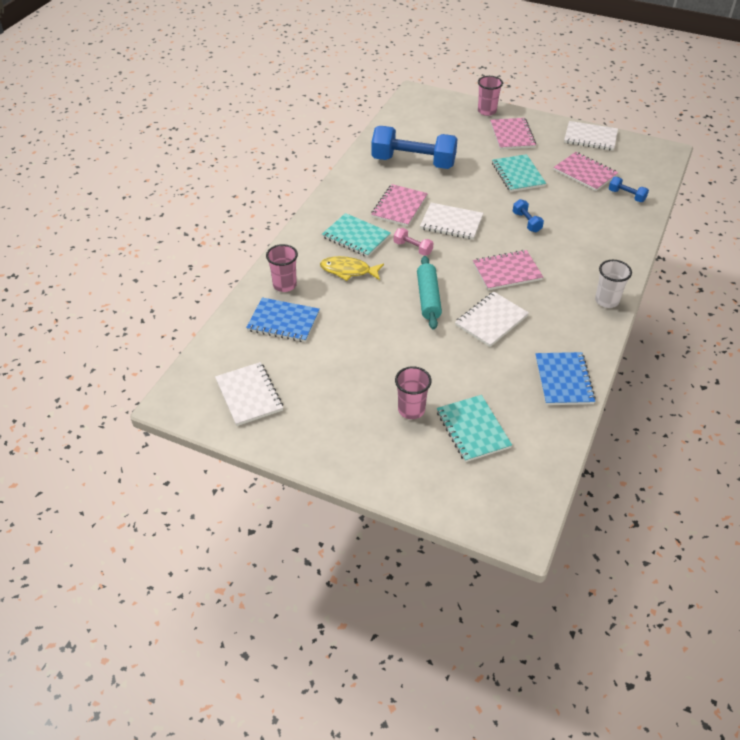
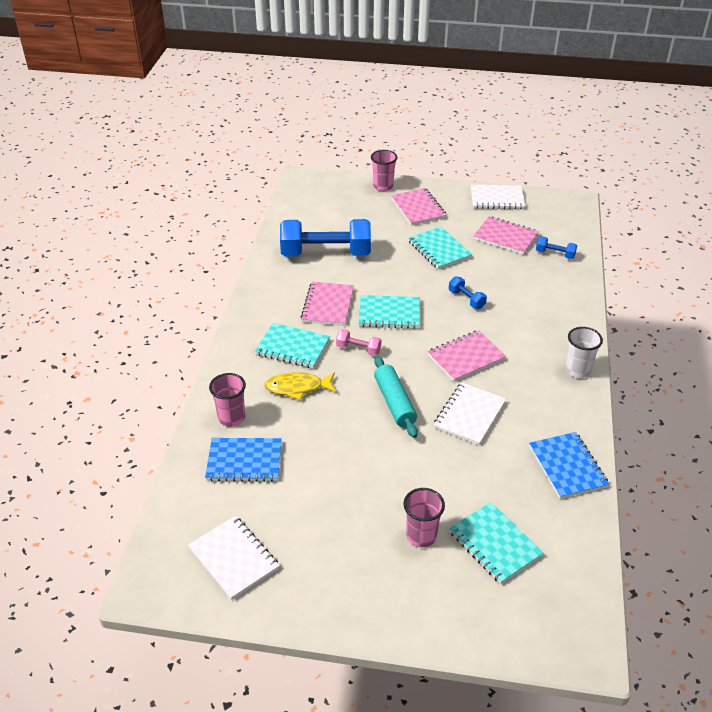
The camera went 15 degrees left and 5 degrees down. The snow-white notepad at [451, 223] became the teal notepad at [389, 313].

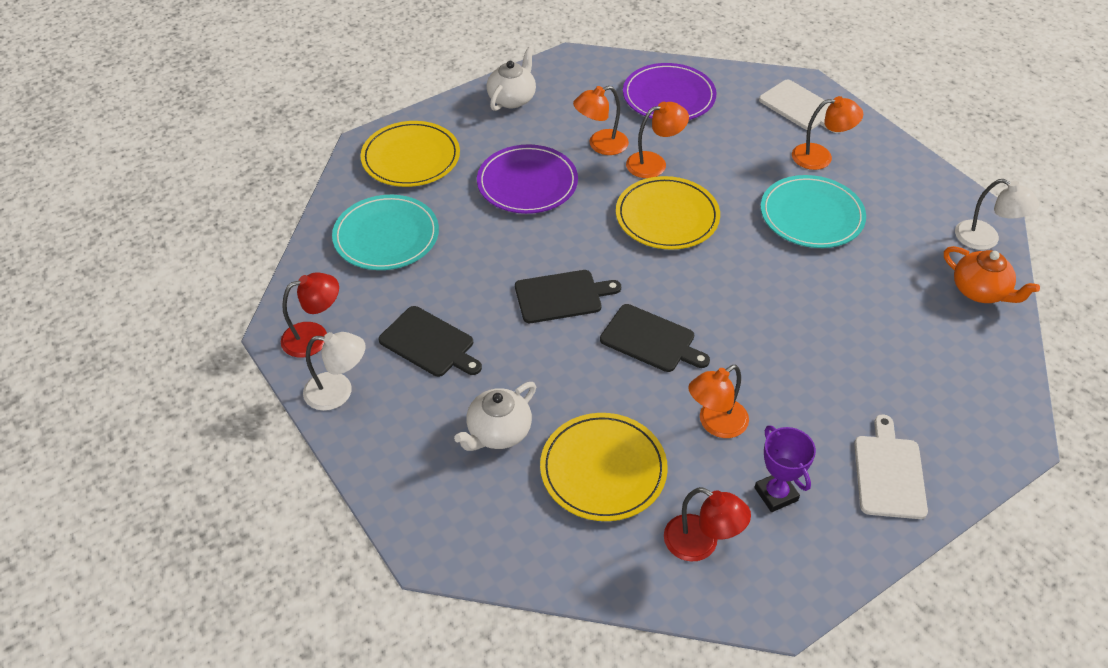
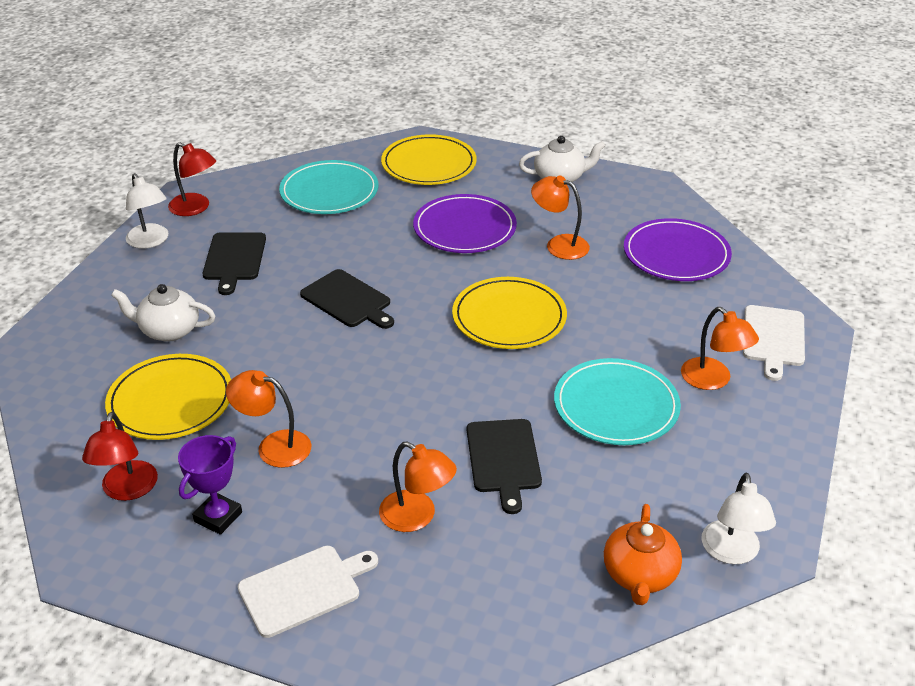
The camera went 55 degrees right and 10 degrees down. The jet-black chopping board moved from [651, 340] to [504, 459]. The orange lamp moved from [654, 163] to [417, 517].

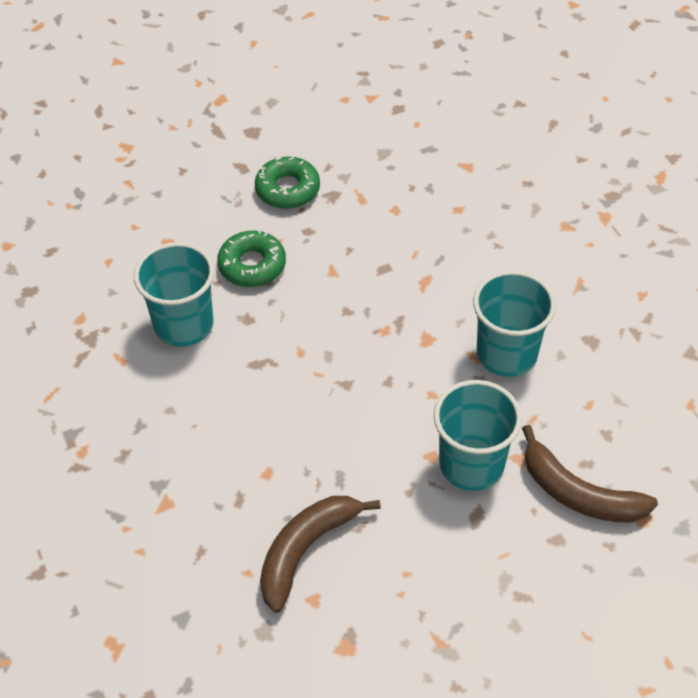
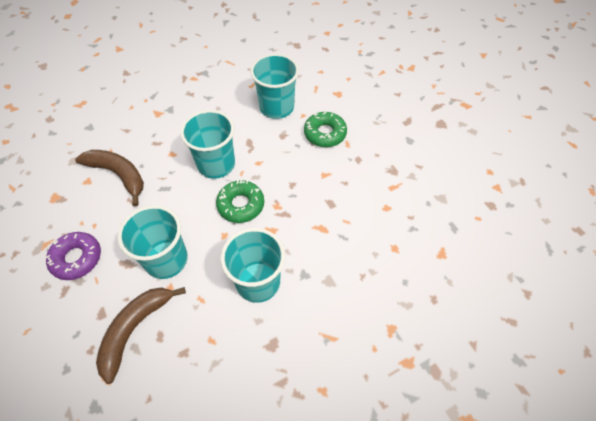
The camera went 85 degrees right and 5 degrees up. The emerald glazed donut moved from [287, 189] to [241, 205]. The royal purple glazed donut at [77, 258] appeared. The teal tumbler at [216, 164] appeared.

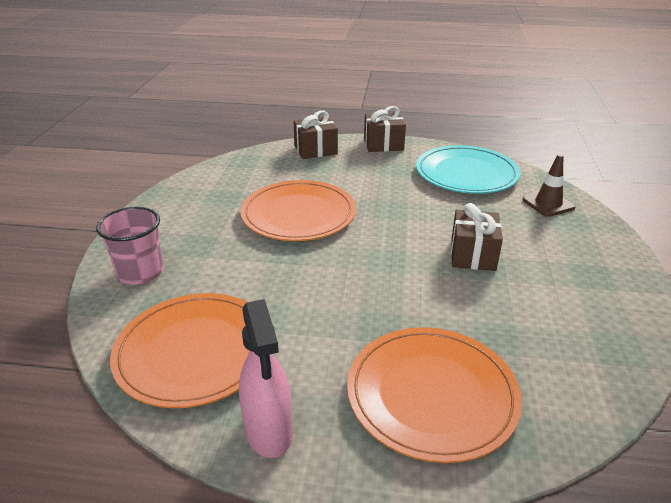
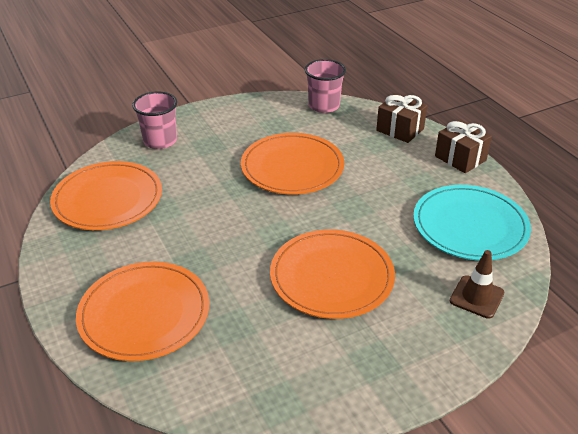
The camera went 55 degrees right and 5 degrees up. The pink sprayer at [269, 431] disappeared. The brown gift at [473, 255] was replaced by the orange flat dish at [332, 277]. The pink tumbler at [324, 106] appeared.

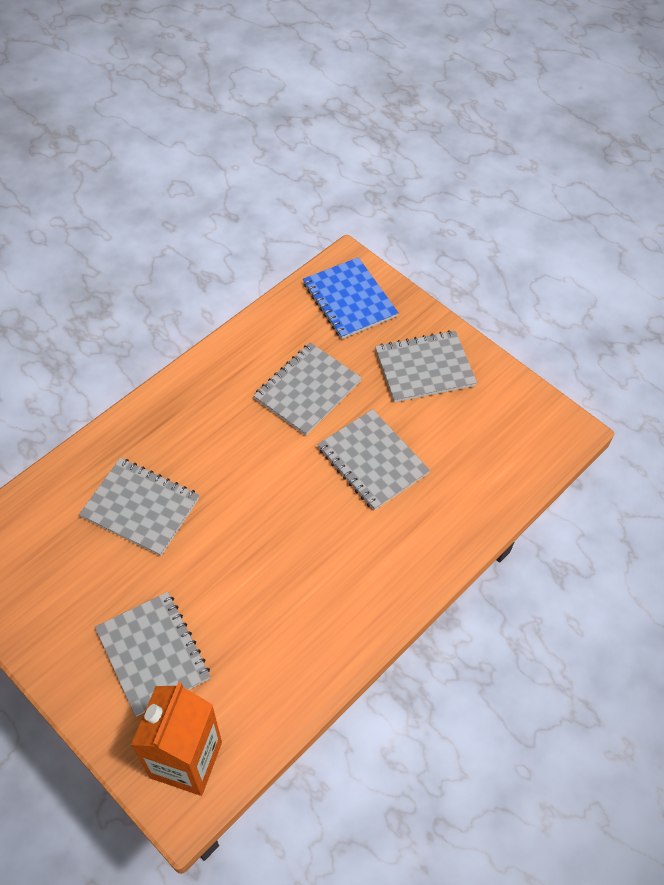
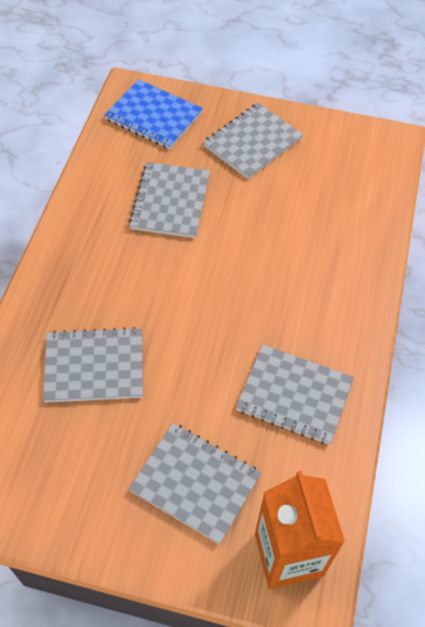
The camera went 30 degrees left and 0 degrees up. The gray notepad moved from [372, 461] to [294, 395].

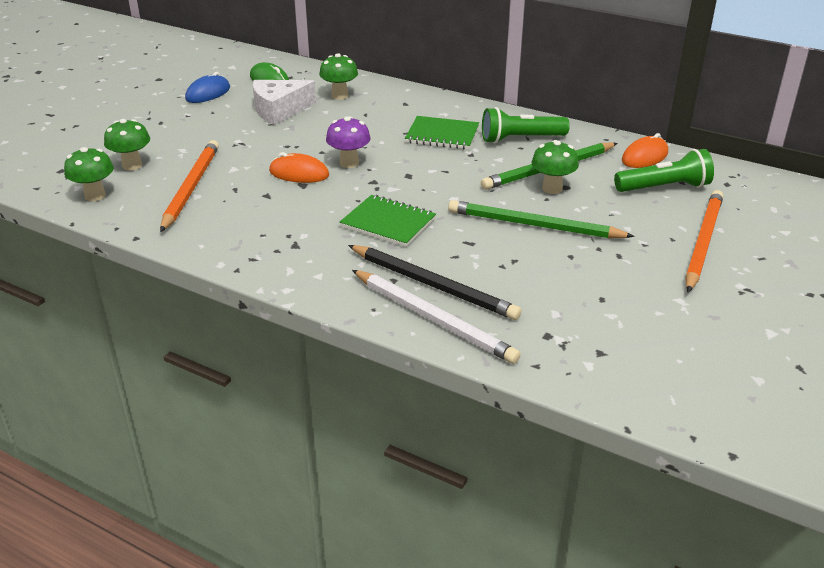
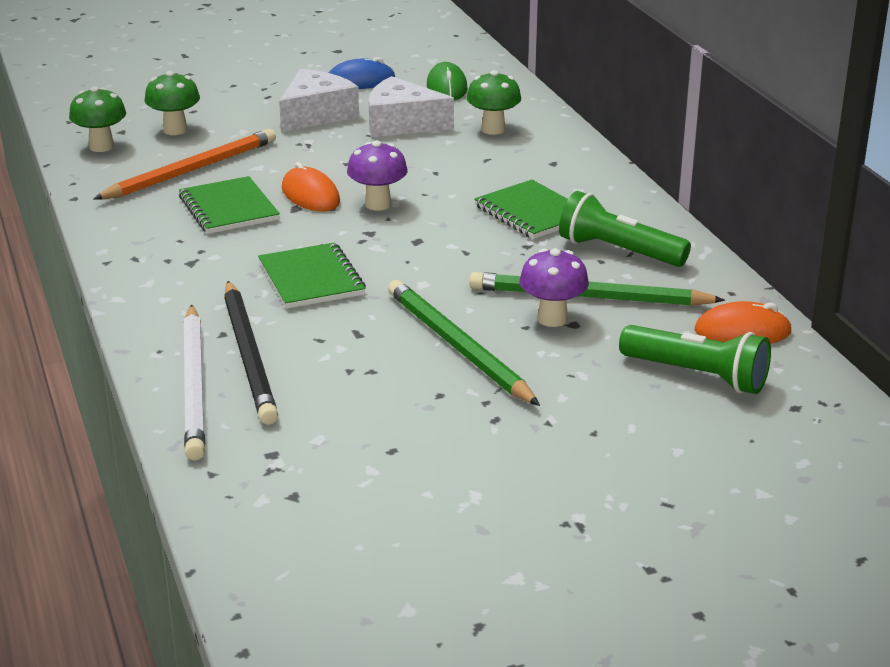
The camera went 40 degrees right and 5 degrees down. The emerald toadstool at [552, 188] became the royal purple toadstool at [552, 319]. The orange pencil at [702, 242] disappeared. The emerald notepad at [228, 208] appeared. The snow-white piece of cheese at [316, 114] appeared.

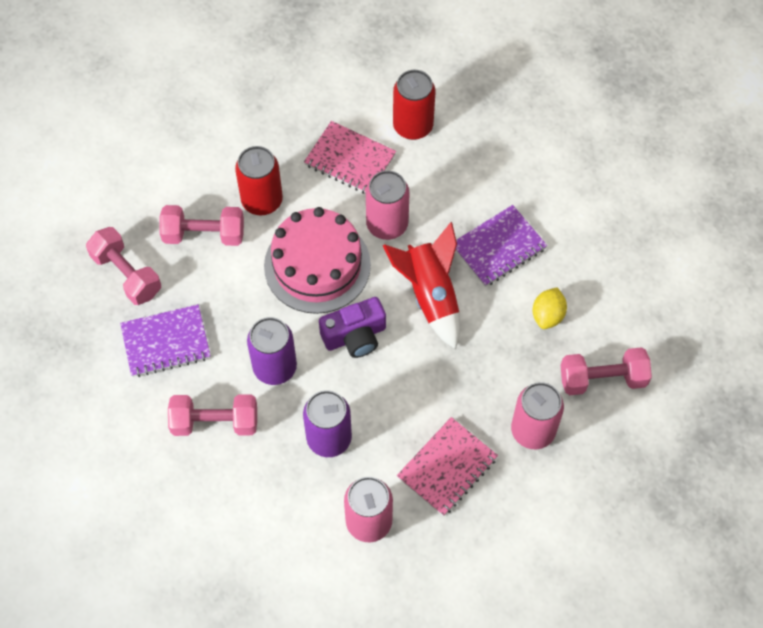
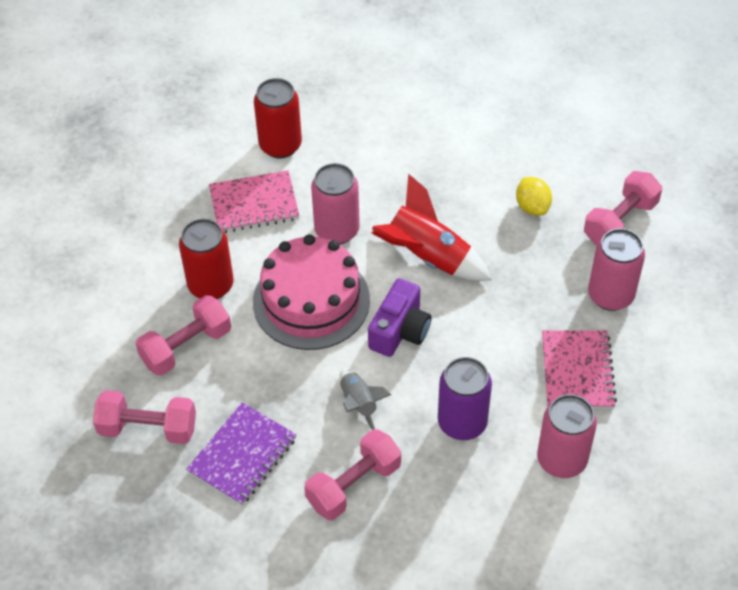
The camera went 40 degrees left and 10 degrees down. The royal purple soda can at [275, 367] was replaced by the gray rocket at [359, 403]. The royal purple notepad at [498, 247] disappeared.

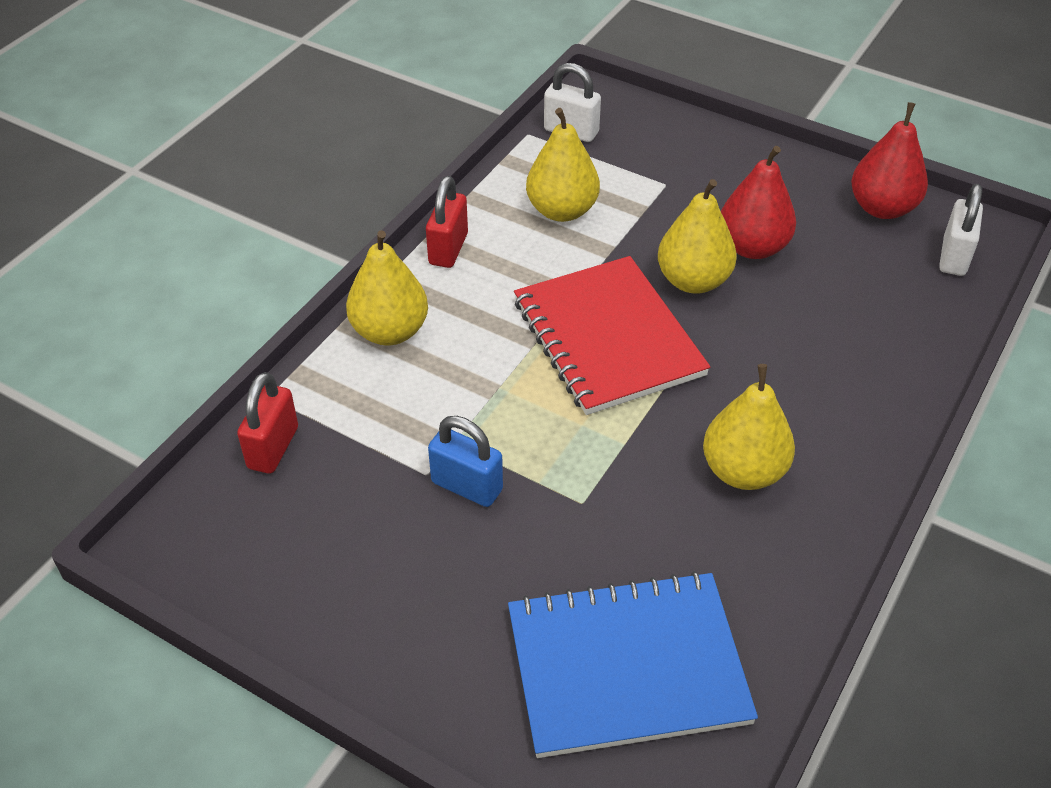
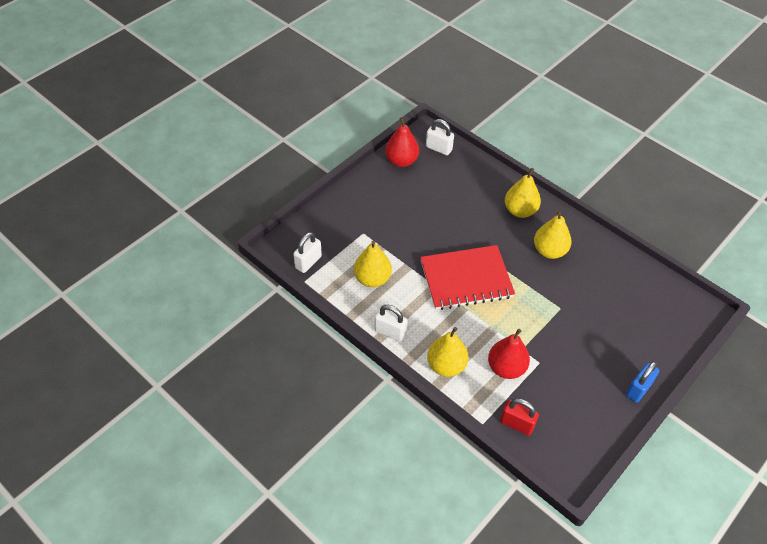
The camera went 80 degrees left and 5 degrees up. The scarlet small lock at [448, 249] became the snow-white small lock at [390, 332]. The blue small lock moved from [467, 486] to [638, 389]. The blue notepad at [627, 666] disappeared. The bright yellow toy pear moved from [693, 281] to [520, 211]. The scarlet toy pear moved from [752, 247] to [506, 368].

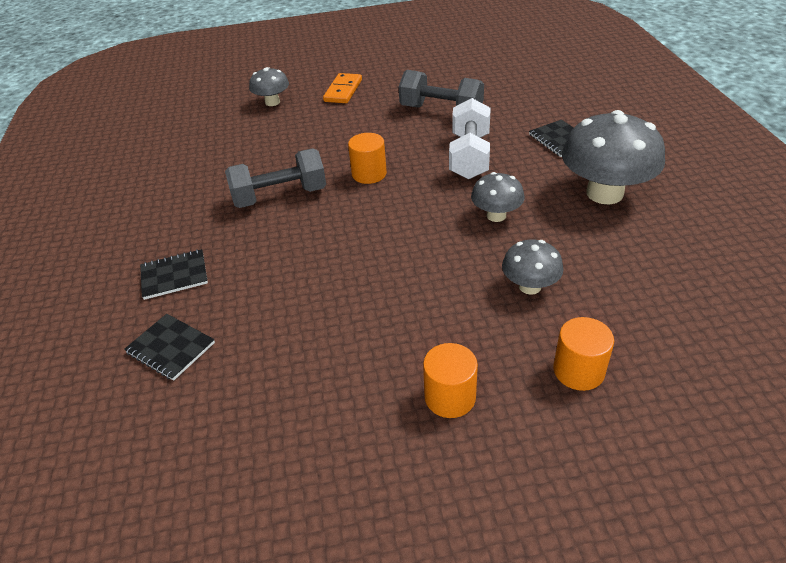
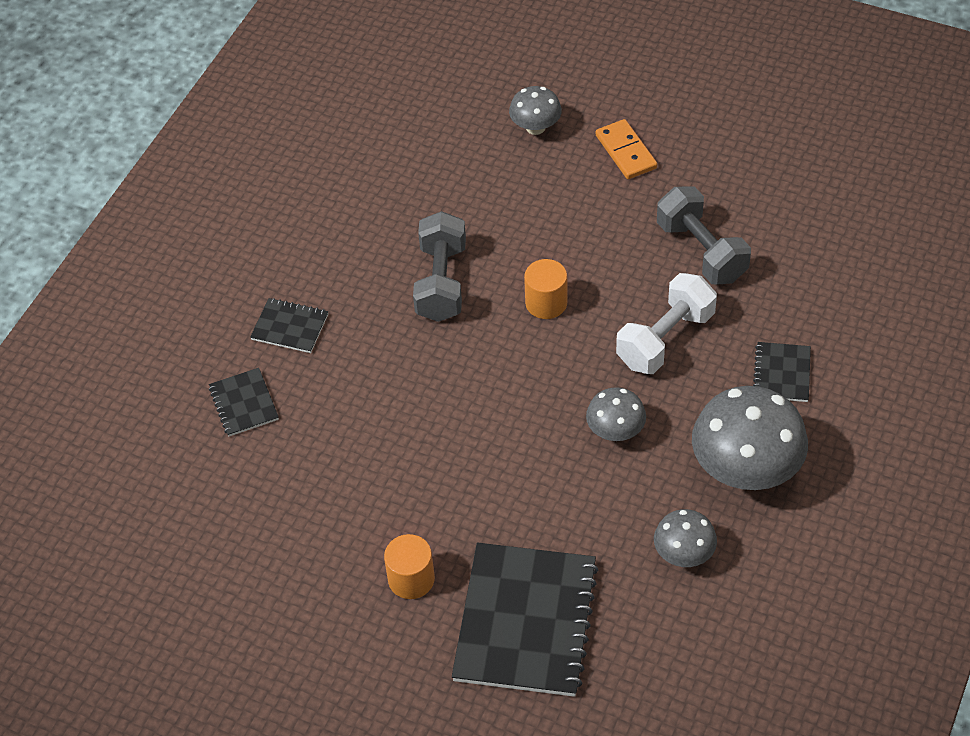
The camera went 35 degrees right and 10 degrees up. The gray free weight at [280, 196] turned 75 degrees clockwise. The orange domino piece at [343, 91] turned 75 degrees counterclockwise. The gray toadstool moved from [530, 286] to [683, 554]. The orange cylinder at [578, 371] was replaced by the jet-black notepad at [525, 621].

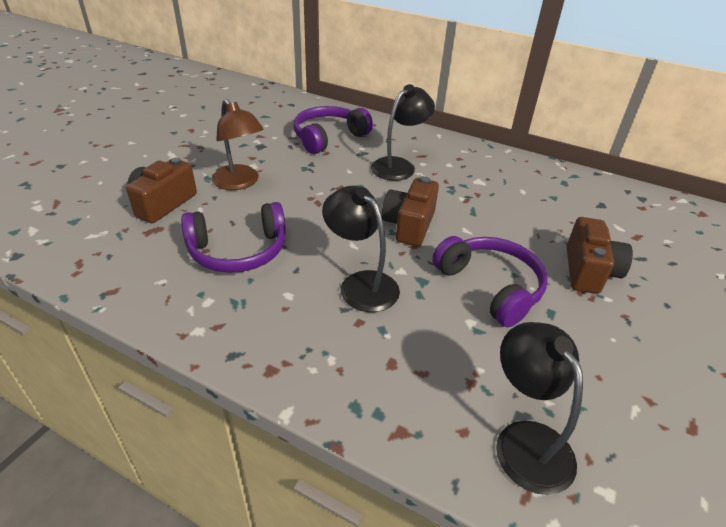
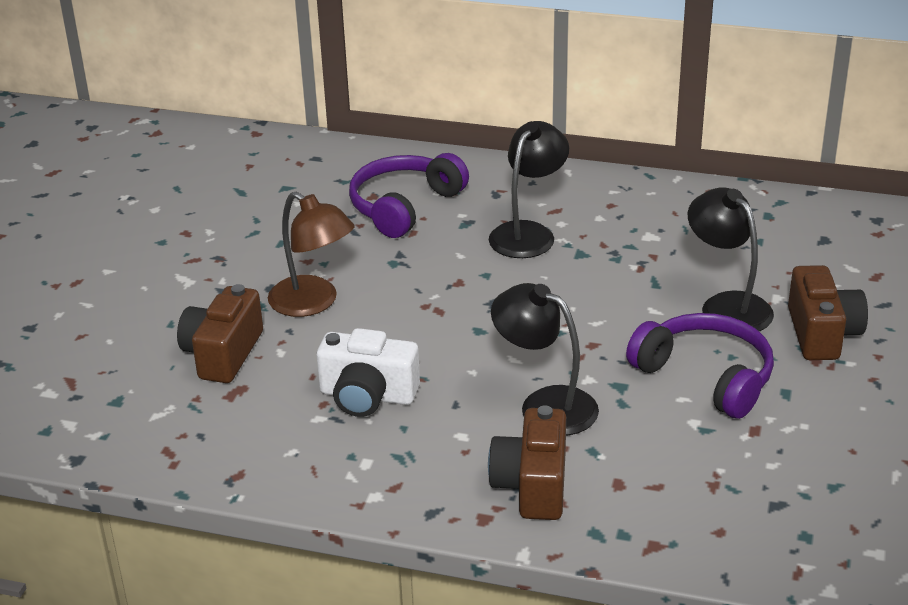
The camera went 10 degrees left and 5 degrees down. The royal purple over-ear headphones at [238, 251] was replaced by the snow-white camera at [367, 396]. The brown camera moved from [409, 225] to [532, 485]. The jet-black lamp moved from [525, 440] to [727, 305].

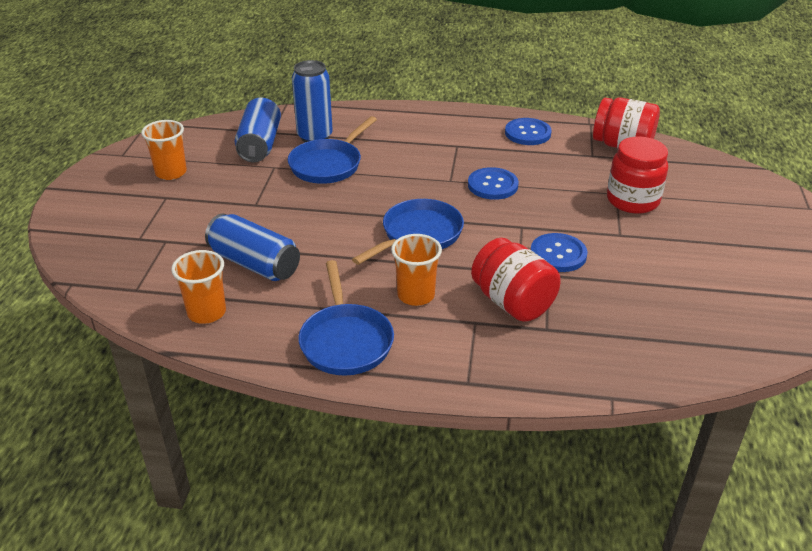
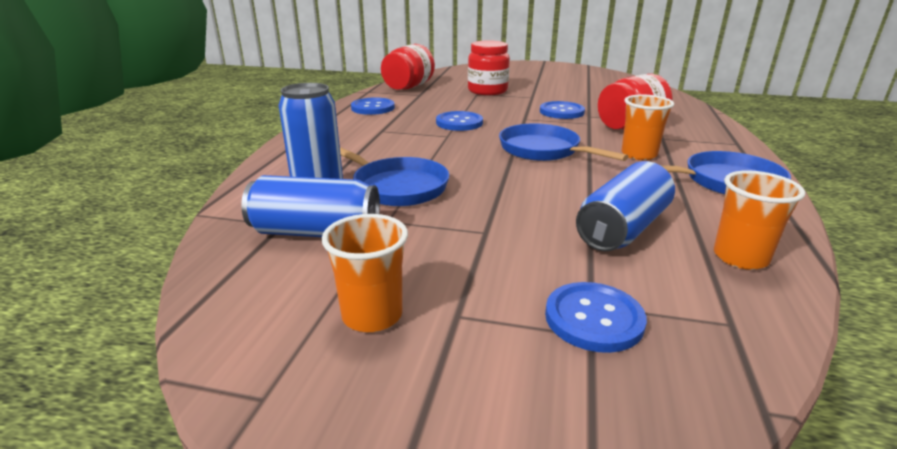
The camera went 85 degrees left and 10 degrees down. The blue button at [594, 318] appeared.

